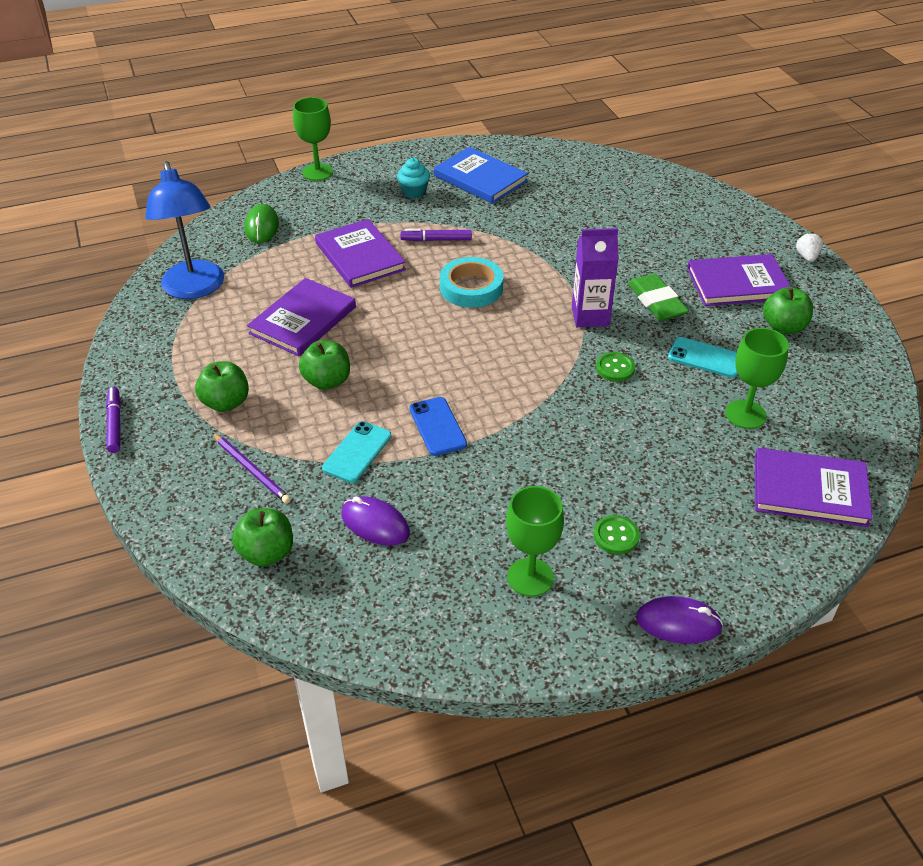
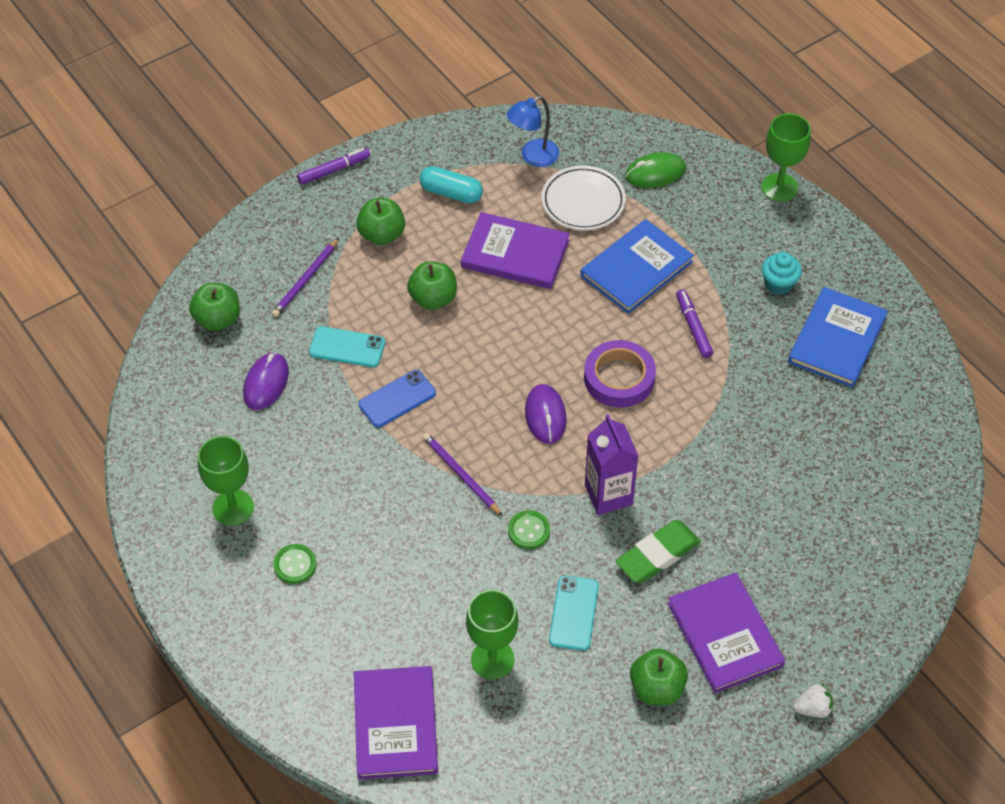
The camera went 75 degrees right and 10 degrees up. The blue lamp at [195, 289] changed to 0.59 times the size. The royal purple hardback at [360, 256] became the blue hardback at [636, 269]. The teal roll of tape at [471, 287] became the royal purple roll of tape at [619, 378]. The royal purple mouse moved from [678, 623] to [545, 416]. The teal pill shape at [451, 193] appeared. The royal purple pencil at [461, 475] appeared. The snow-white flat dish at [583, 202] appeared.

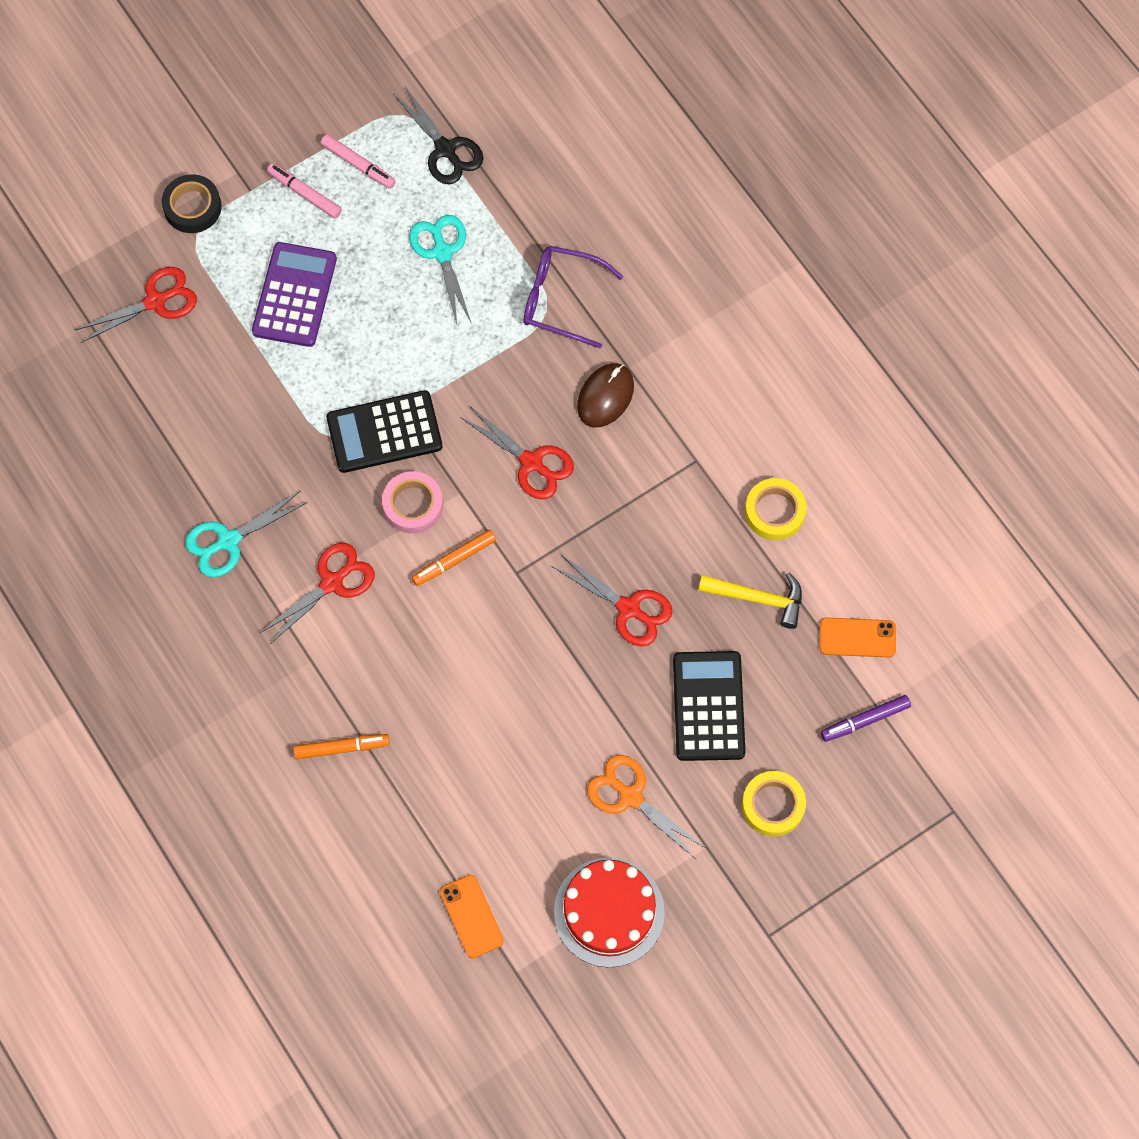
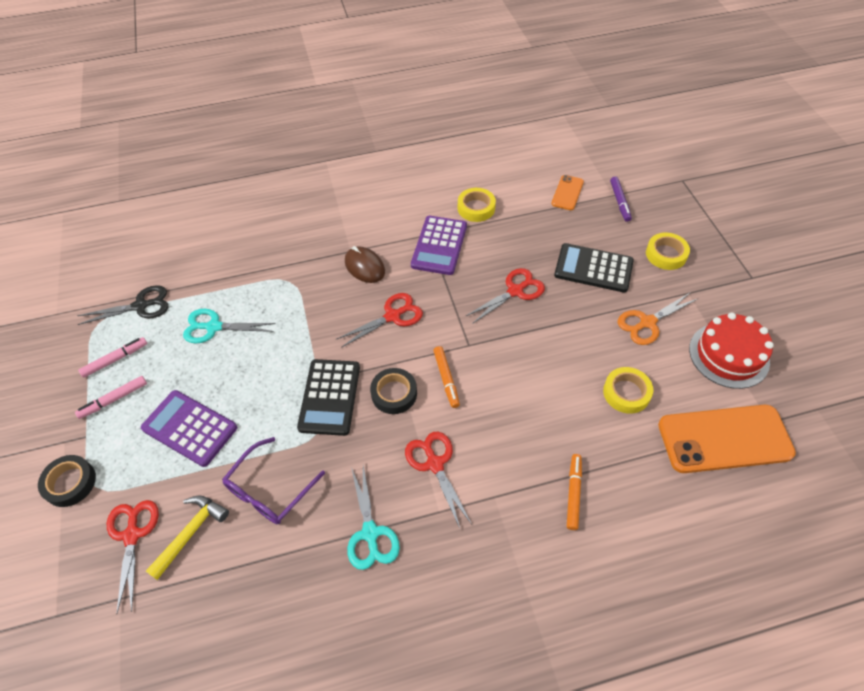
The camera went 70 degrees left and 15 degrees down. The pink roll of tape at [413, 505] became the jet-black roll of tape at [394, 393]. The orange smartphone at [471, 916] changed to 2.04 times the size. The royal purple spectacles moved from [562, 300] to [270, 489]. The bright yellow claw hammer moved from [758, 599] to [191, 533]. The royal purple calculator at [439, 245] appeared. The bright yellow roll of tape at [626, 393] appeared.

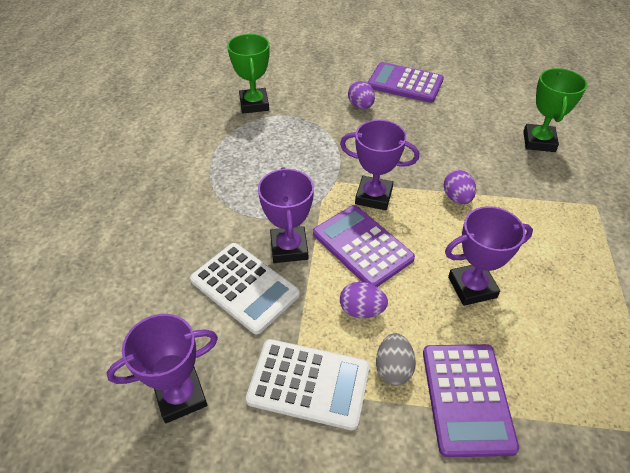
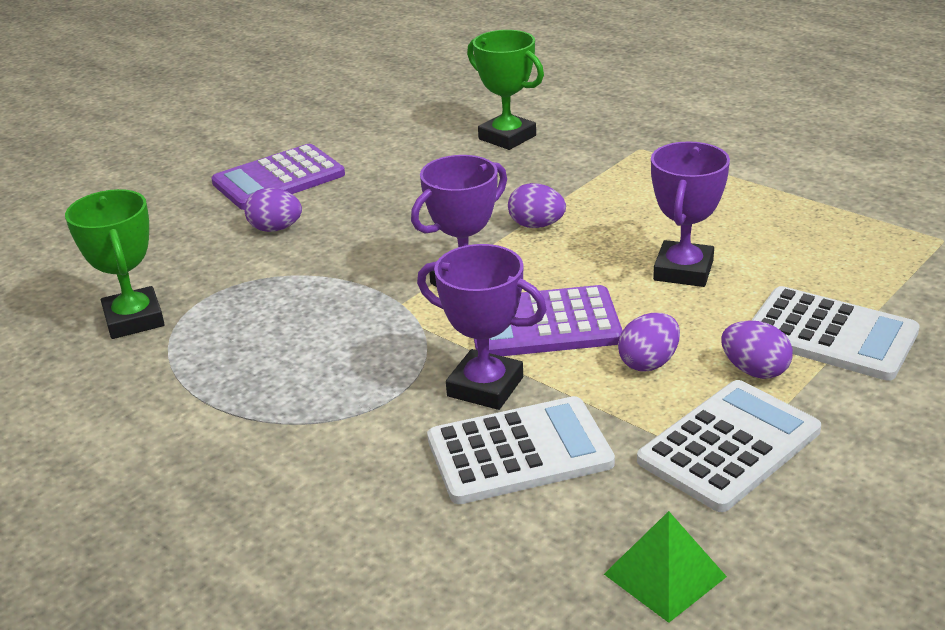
The camera went 55 degrees left and 15 degrees down. The royal purple prize cup at [181, 396] was replaced by the emerald solid pyramid at [665, 575]. The emerald prize cup at [254, 104] turned 45 degrees clockwise. The gray egg at [393, 368] became the royal purple egg at [754, 370]. The royal purple calculator at [466, 398] became the snow-white calculator at [830, 335].

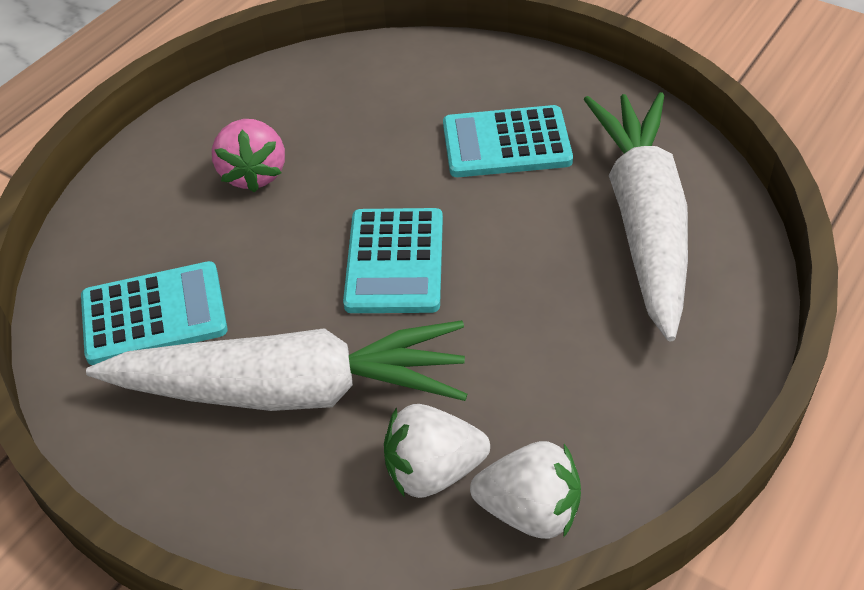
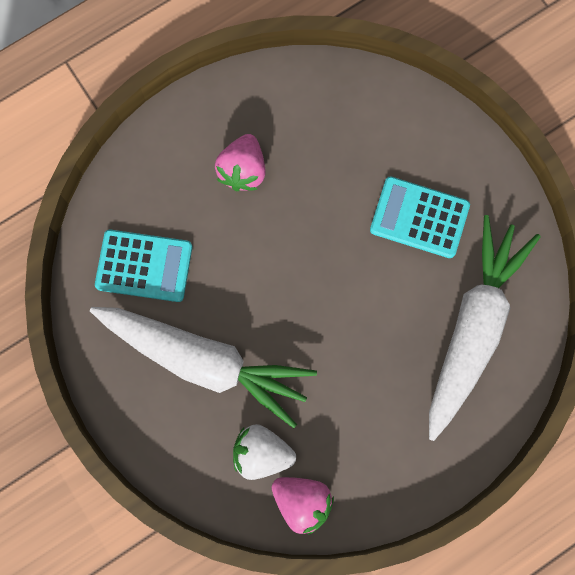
The camera went 20 degrees right and 30 degrees up. The teal calculator at [395, 261] disappeared. The snow-white toy strawberry at [530, 511] became the pink toy strawberry at [302, 501].

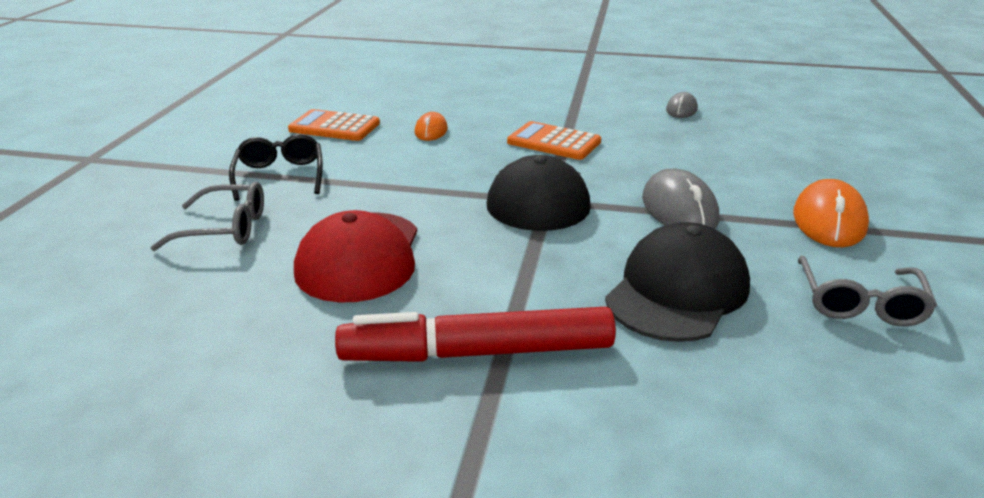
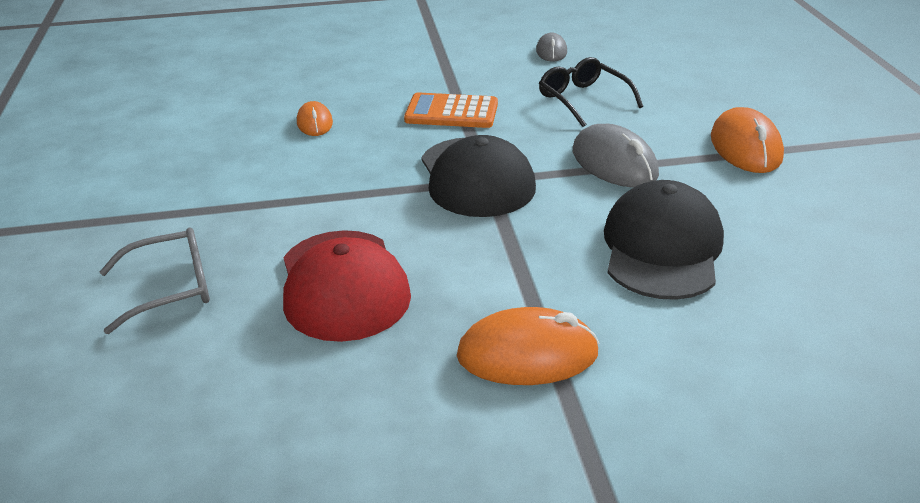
The camera went 20 degrees left and 5 degrees up. The jet-black spectacles moved from [280, 176] to [583, 100]. The orange calculator at [334, 127] disappeared. The scarlet felt pen at [477, 352] was replaced by the orange mouse at [527, 355]. The gray spectacles at [859, 302] disappeared.

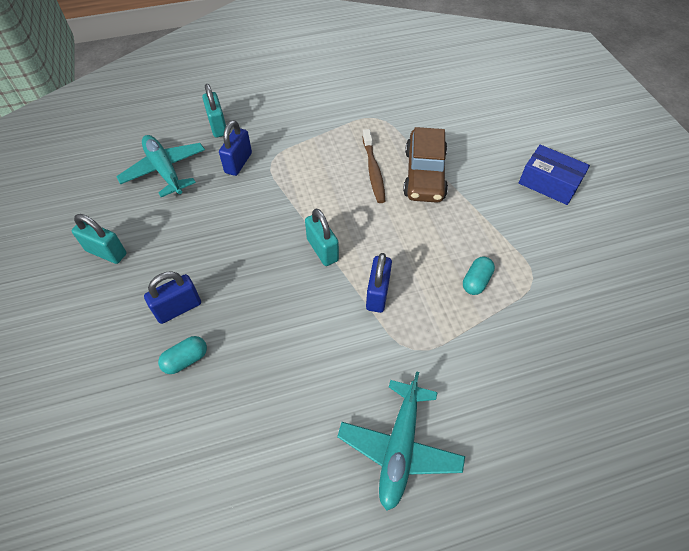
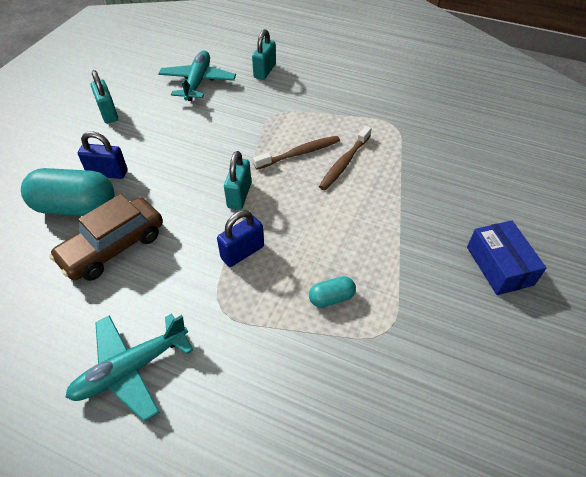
The camera went 40 degrees right and 5 degrees down. The teal pill shape at [186, 360] changed to 2.10 times the size. The blue small lock at [238, 163] disappeared. The brown automobile moved from [424, 175] to [113, 247]. The brown toothbrush at [299, 153] appeared.

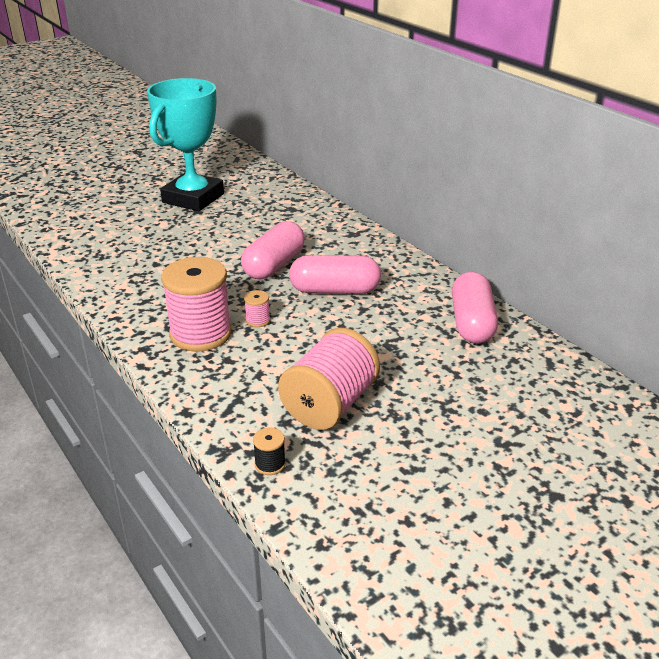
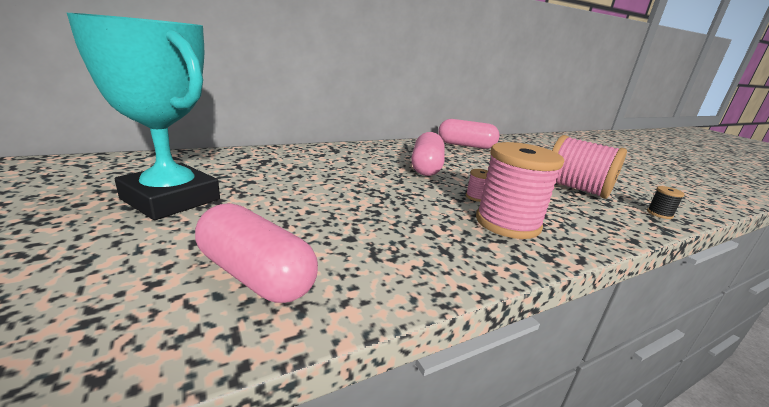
The camera went 85 degrees left and 10 degrees down. The pink pill shape moved from [274, 265] to [255, 275].

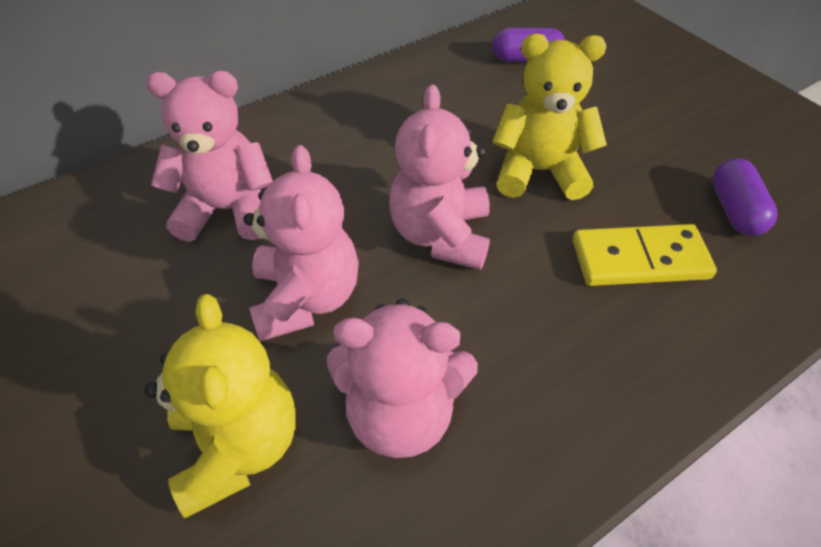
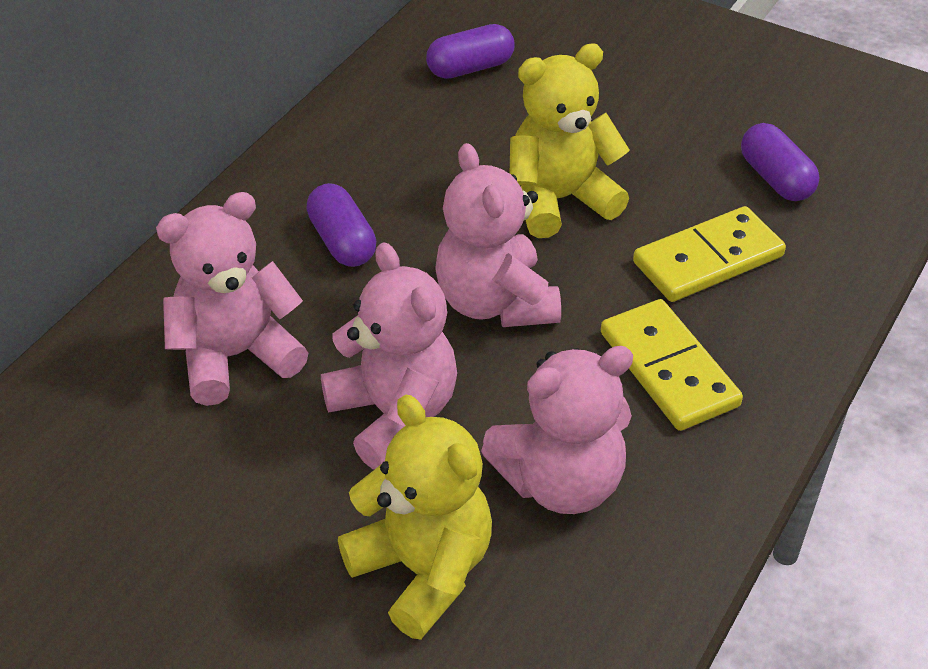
The camera went 25 degrees left and 5 degrees down. The royal purple pill shape at [342, 241] appeared. The bright yellow domino piece at [669, 369] appeared.

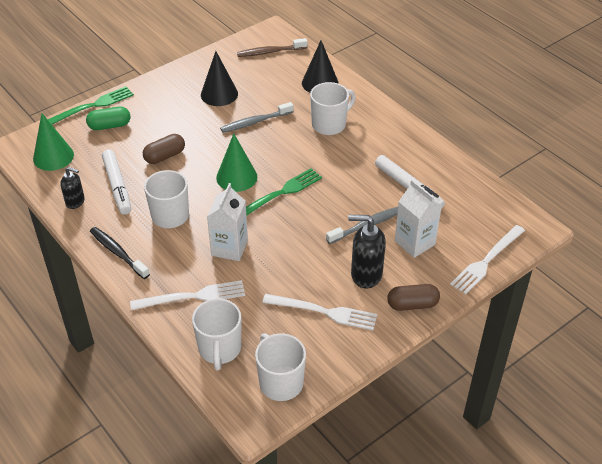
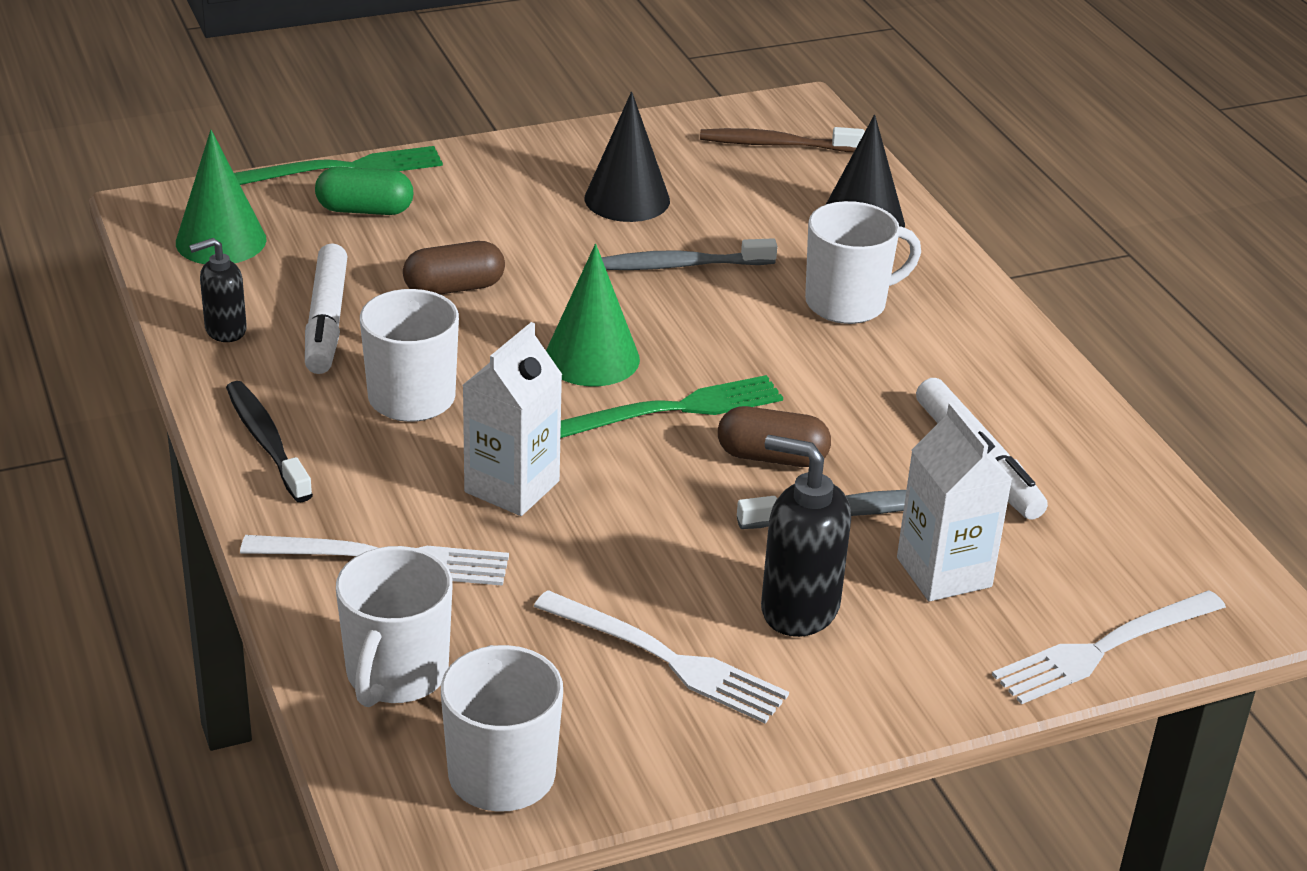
The camera went 15 degrees right and 10 degrees down. The jet-black soap dispenser at [75, 202] turned 120 degrees clockwise. The brown pill shape moved from [412, 304] to [772, 457].

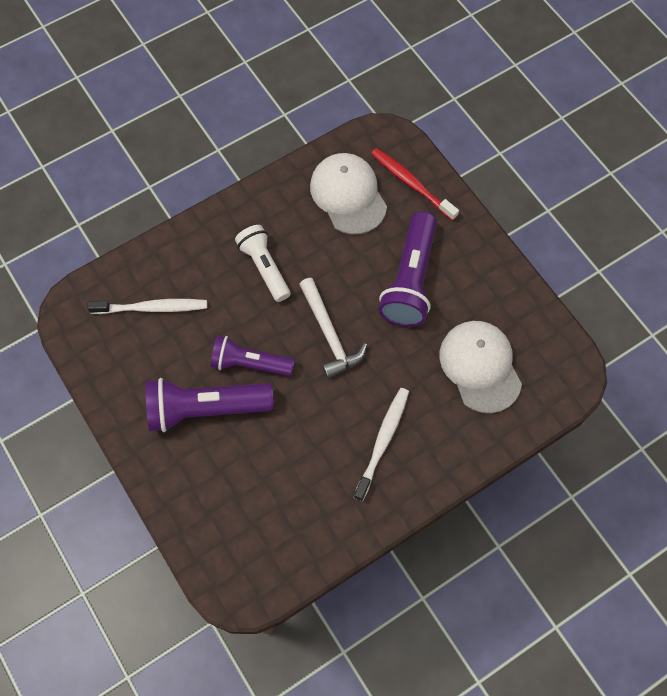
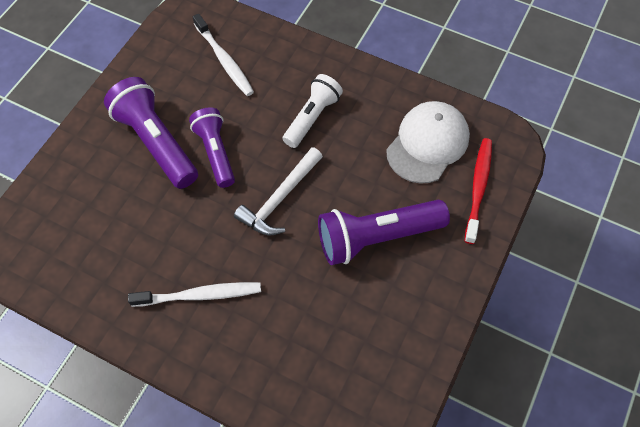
The camera went 60 degrees right and 5 degrees down. The snow-white baseball cap at [480, 366] disappeared.

